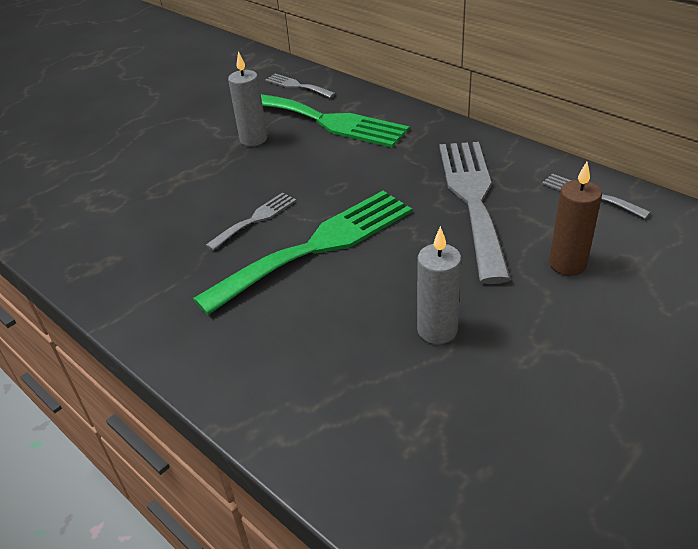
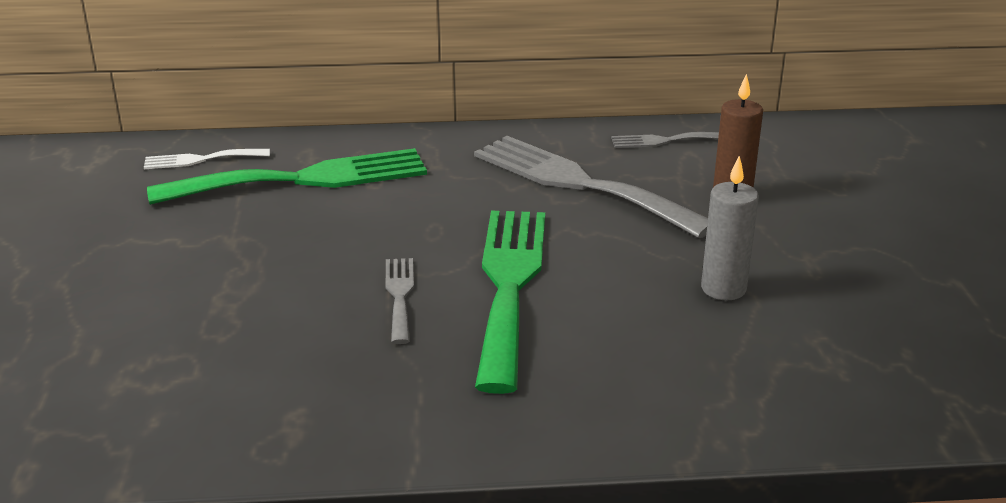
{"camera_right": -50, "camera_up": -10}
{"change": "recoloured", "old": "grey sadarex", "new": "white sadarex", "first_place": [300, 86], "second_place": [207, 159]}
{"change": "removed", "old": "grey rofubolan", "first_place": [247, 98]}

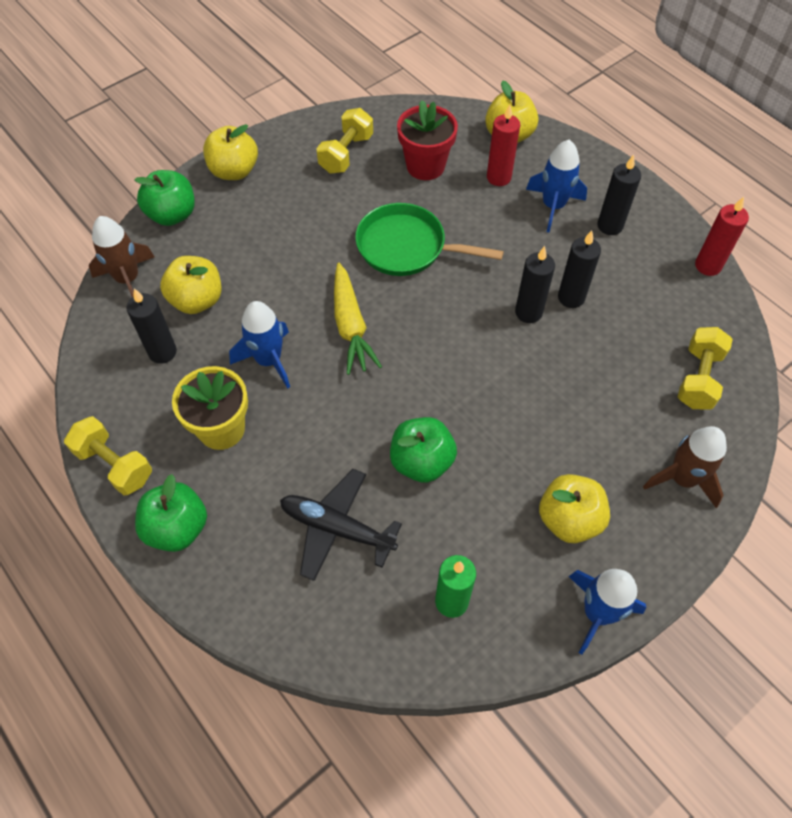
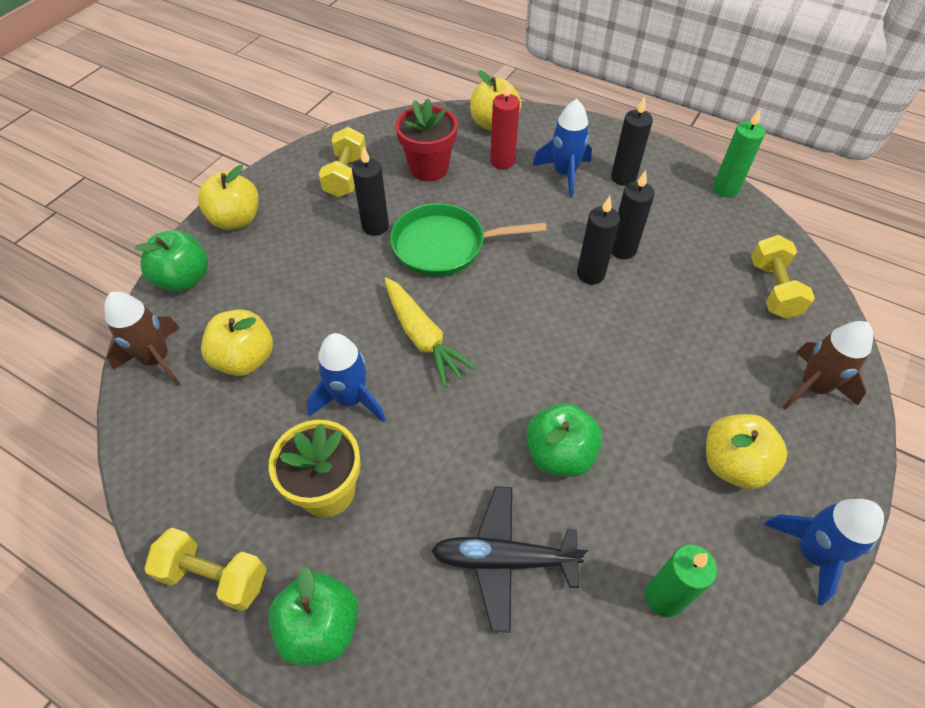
{"camera_right": -20, "camera_up": -5}
{"change": "moved", "old": "black rofubolan", "first_place": [151, 326], "second_place": [370, 191]}
{"change": "recoloured", "old": "red rofubolan", "new": "green rofubolan", "first_place": [722, 236], "second_place": [739, 153]}

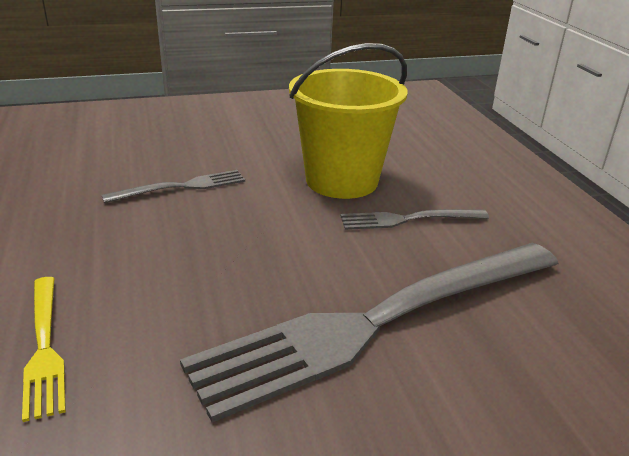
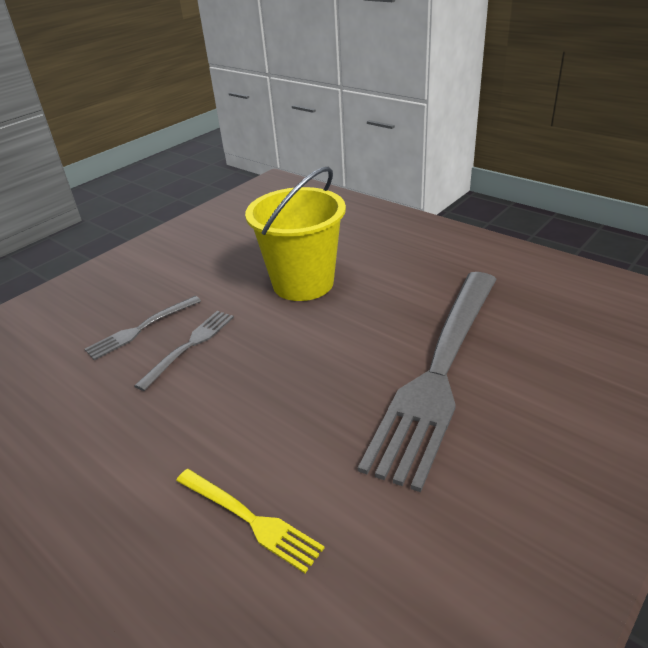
{"camera_right": -30, "camera_up": 5}
{"change": "moved", "old": "grey sadarex", "first_place": [414, 219], "second_place": [143, 328]}

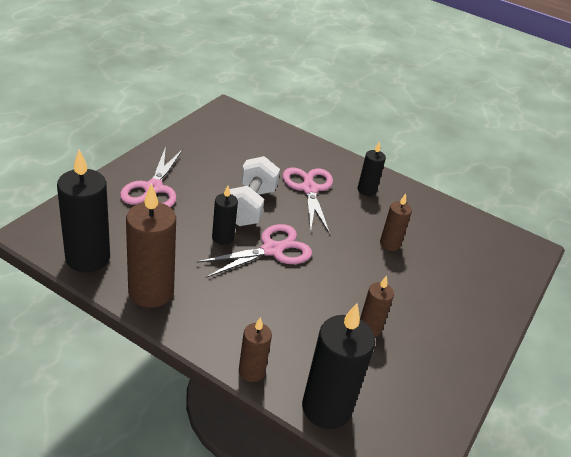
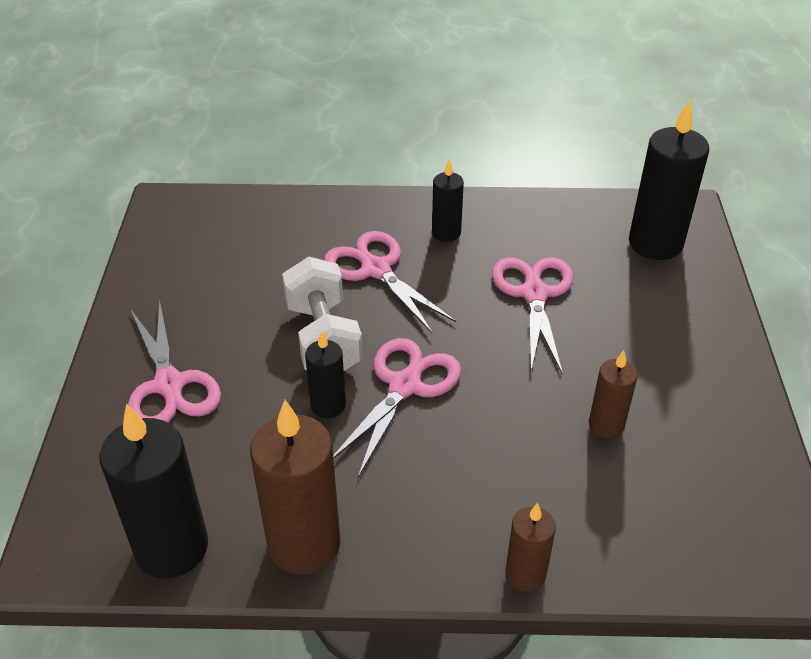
{"camera_right": -25, "camera_up": 5}
{"change": "replaced", "old": "brown rofubolan", "new": "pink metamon", "first_place": [396, 222], "second_place": [532, 316]}
{"change": "moved", "old": "black rofubolan", "first_place": [338, 366], "second_place": [669, 180]}

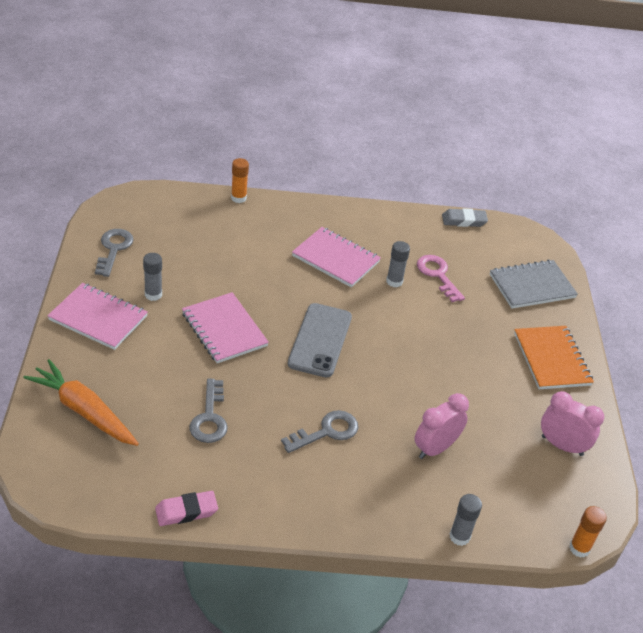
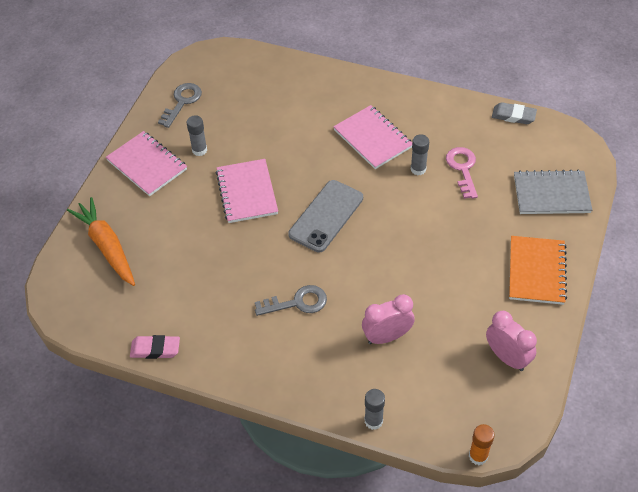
{"camera_right": 25, "camera_up": 10}
{"change": "removed", "old": "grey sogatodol", "first_place": [208, 411]}
{"change": "removed", "old": "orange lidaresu", "first_place": [240, 180]}

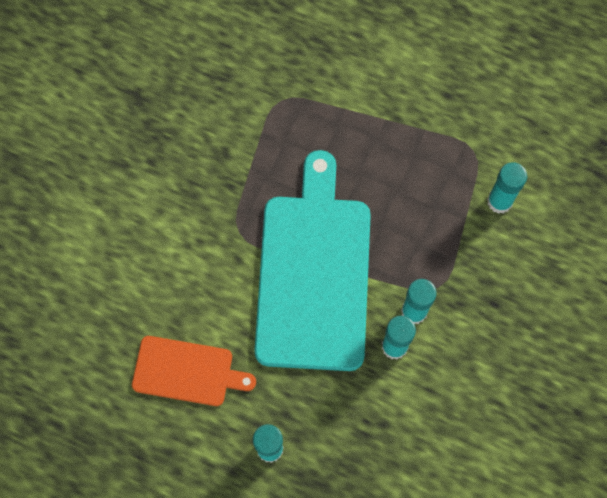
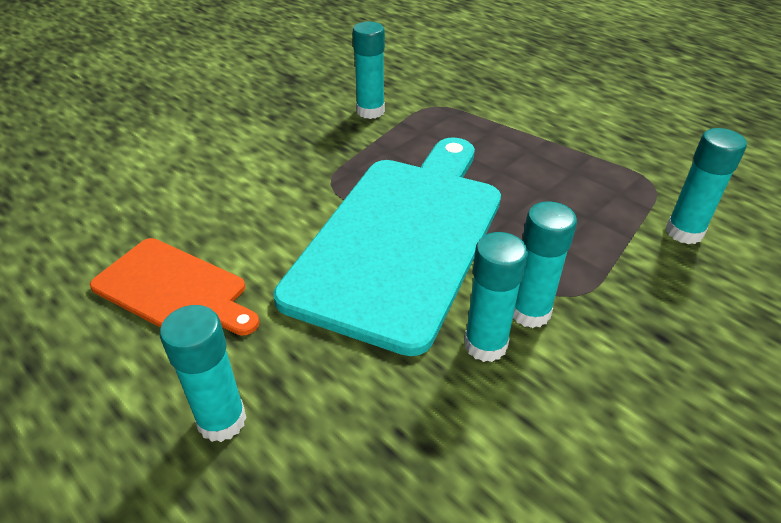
{"camera_right": 20, "camera_up": -30}
{"change": "added", "new": "turquoise lidaresu", "second_place": [369, 70]}

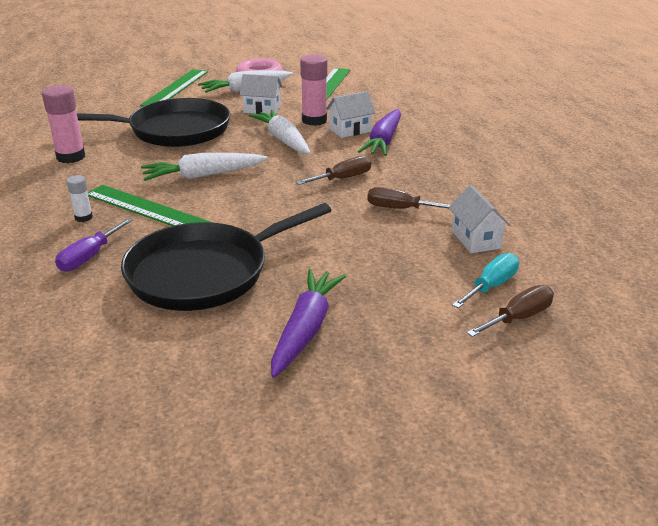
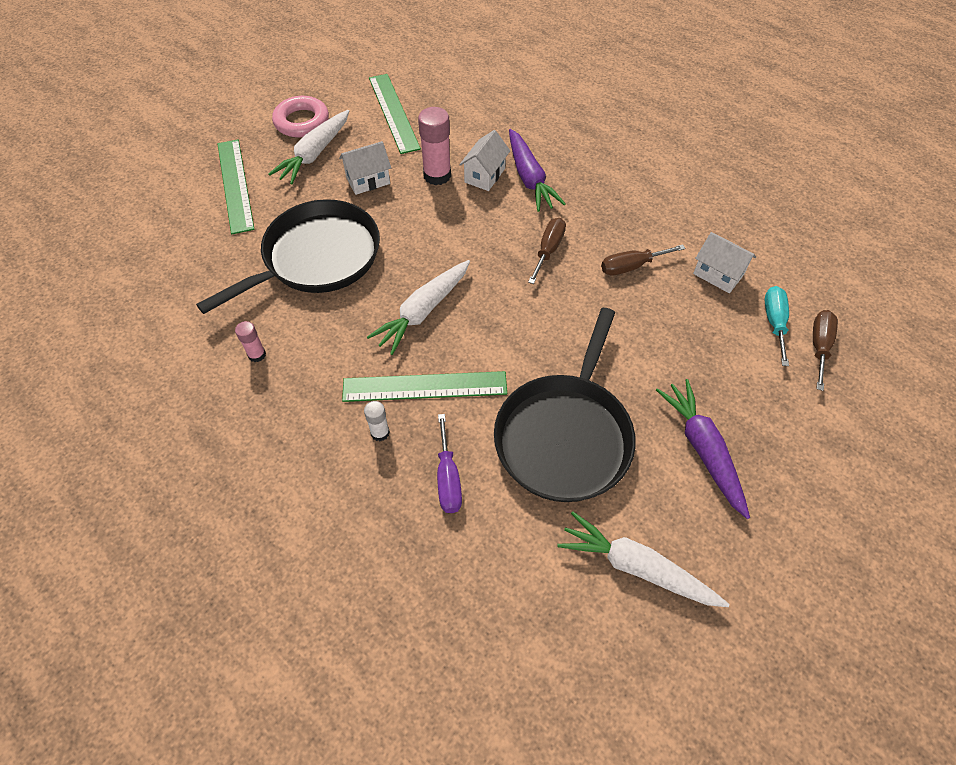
{"camera_right": -35, "camera_up": 25}
{"change": "resized", "old": "pink lidaresu", "first_place": [63, 124], "second_place": [250, 341], "factor": 0.53}
{"change": "moved", "old": "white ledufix", "first_place": [280, 132], "second_place": [643, 559]}

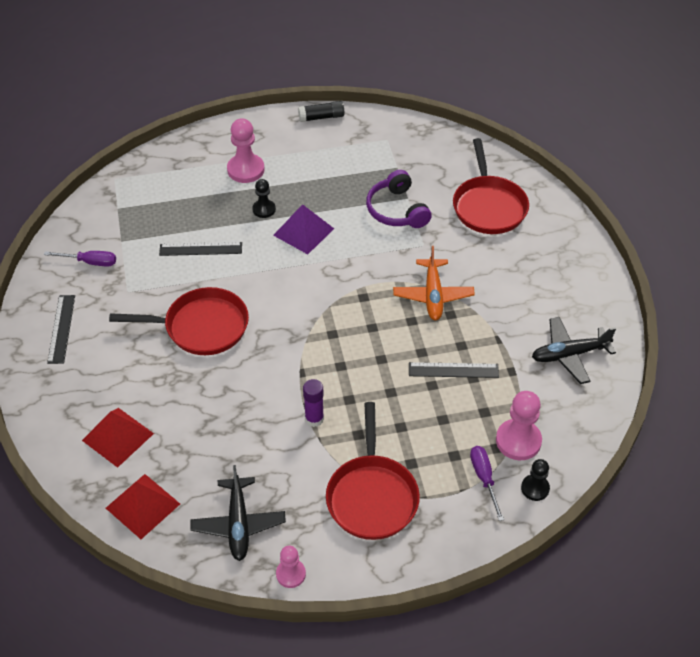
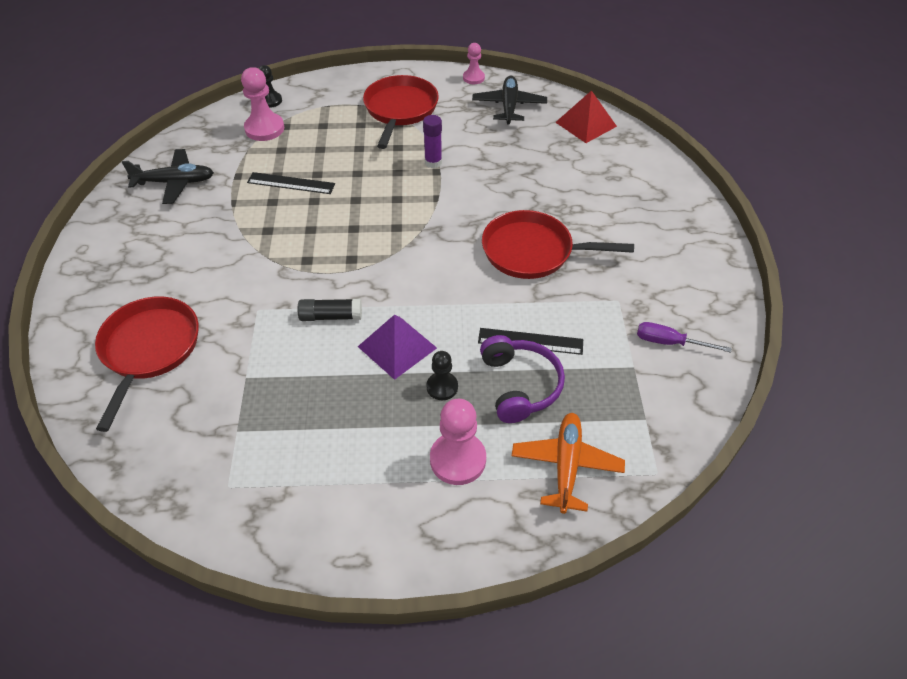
{"camera_right": -170, "camera_up": 0}
{"change": "moved", "old": "black lidaresu", "first_place": [321, 111], "second_place": [330, 310]}
{"change": "moved", "old": "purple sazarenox", "first_place": [399, 199], "second_place": [522, 379]}
{"change": "moved", "old": "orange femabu", "first_place": [434, 283], "second_place": [568, 463]}
{"change": "removed", "old": "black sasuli", "first_place": [61, 329]}
{"change": "removed", "old": "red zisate", "first_place": [118, 438]}
{"change": "removed", "old": "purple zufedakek", "first_place": [487, 483]}

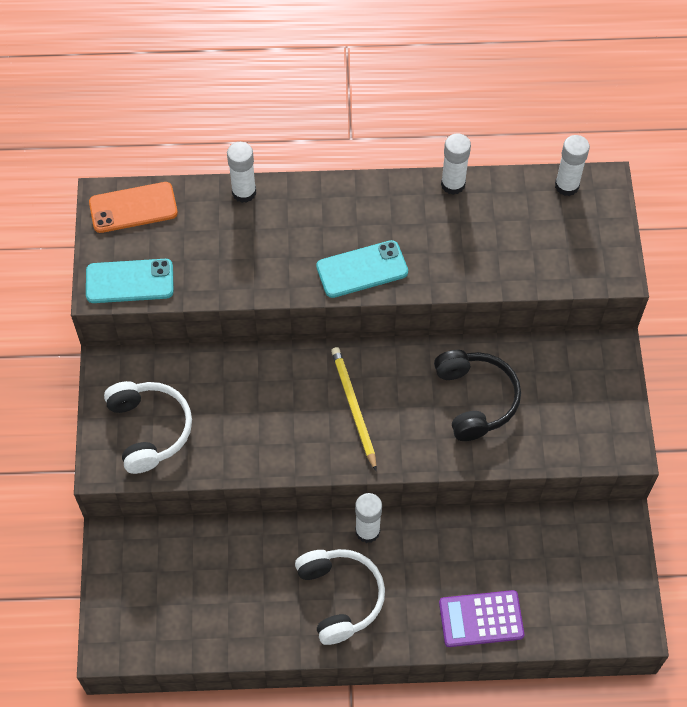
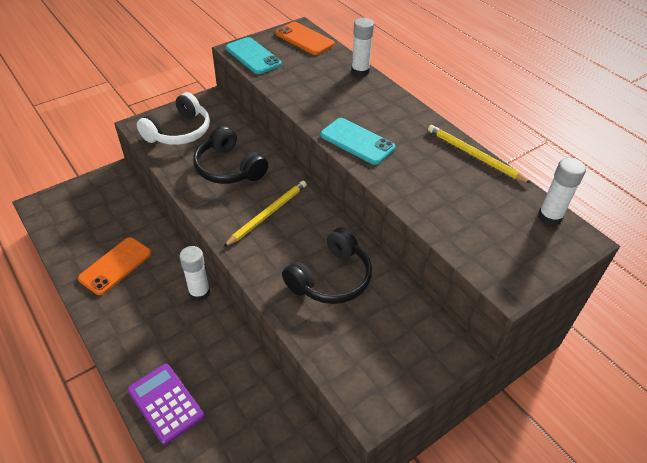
{"camera_right": 55, "camera_up": -15}
{"change": "added", "new": "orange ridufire", "second_place": [114, 266]}
{"change": "added", "new": "black sazarenox", "second_place": [230, 155]}
{"change": "replaced", "old": "white lidaresu", "new": "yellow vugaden", "first_place": [456, 164], "second_place": [479, 154]}
{"change": "removed", "old": "white sazarenox", "first_place": [340, 597]}

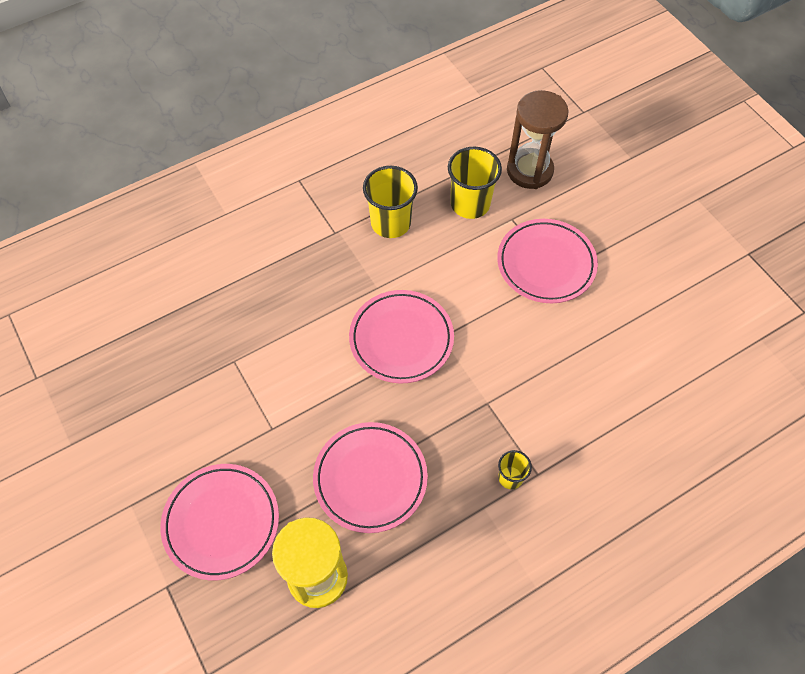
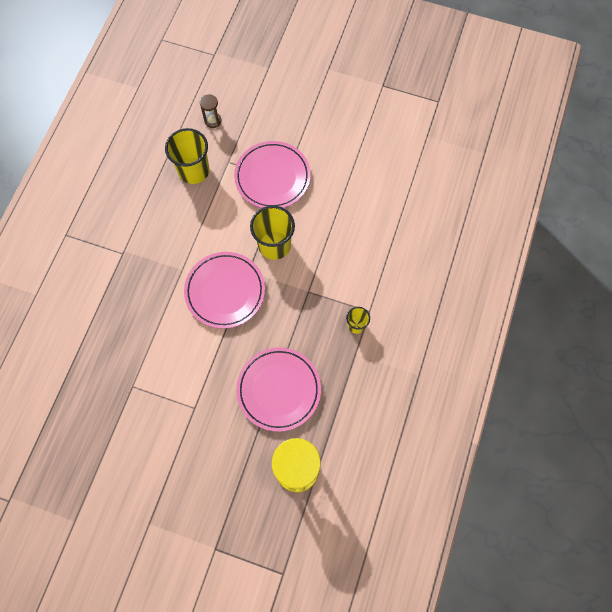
{"camera_right": -40, "camera_up": 10}
{"change": "resized", "old": "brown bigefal", "first_place": [538, 139], "second_place": [211, 111], "factor": 0.47}
{"change": "moved", "old": "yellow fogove", "first_place": [390, 202], "second_place": [272, 232]}
{"change": "removed", "old": "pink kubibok", "first_place": [219, 522]}

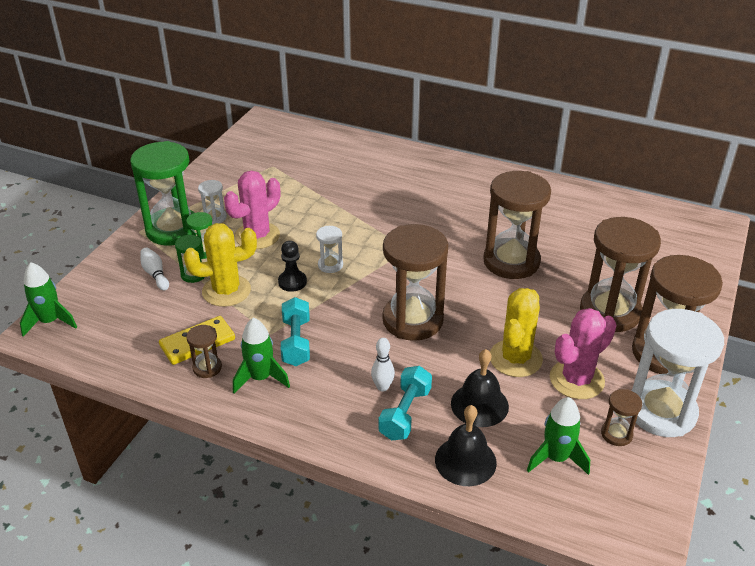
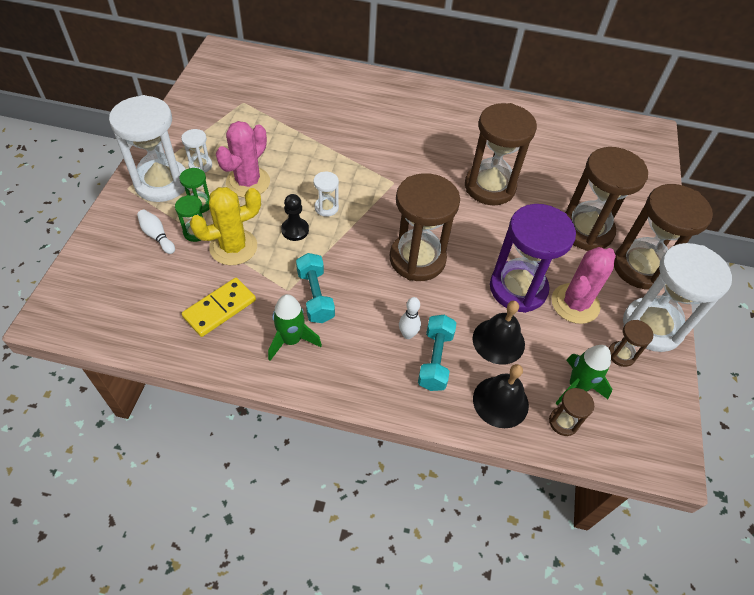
{"camera_right": -15, "camera_up": 15}
{"change": "recoloured", "old": "green bigefal", "new": "white bigefal", "first_place": [163, 193], "second_place": [147, 148]}
{"change": "replaced", "old": "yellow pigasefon", "new": "purple bigefal", "first_place": [516, 332], "second_place": [533, 258]}
{"change": "moved", "old": "brown bigefal", "first_place": [204, 351], "second_place": [571, 412]}
{"change": "removed", "old": "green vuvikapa", "first_place": [48, 299]}

